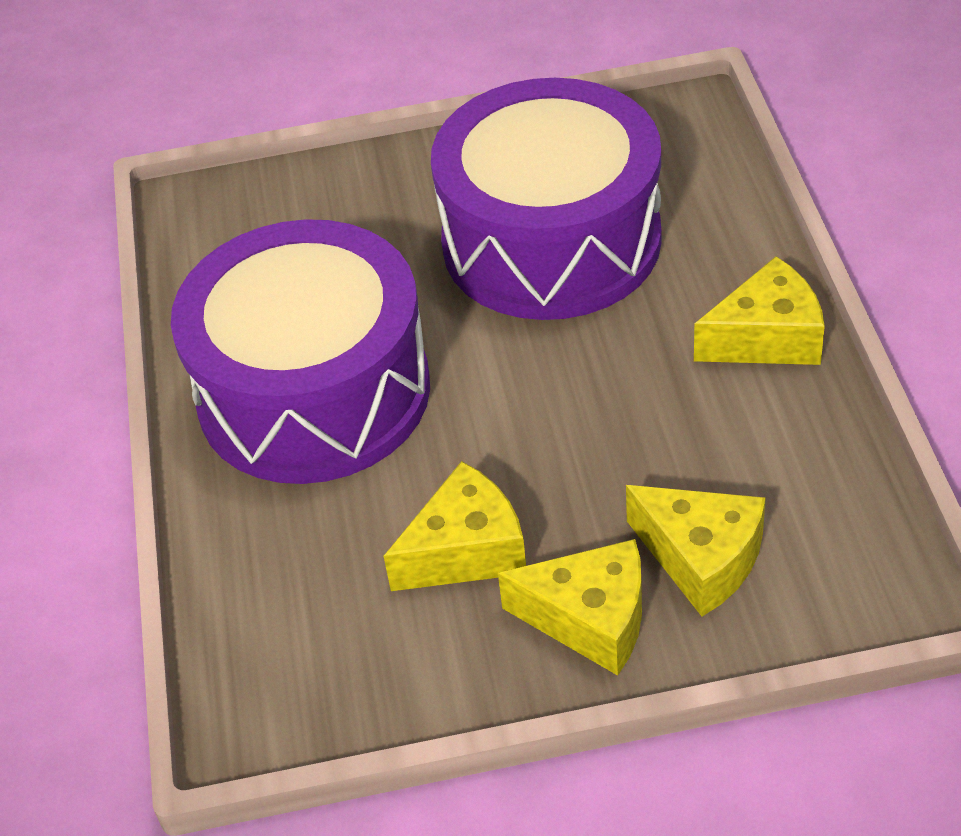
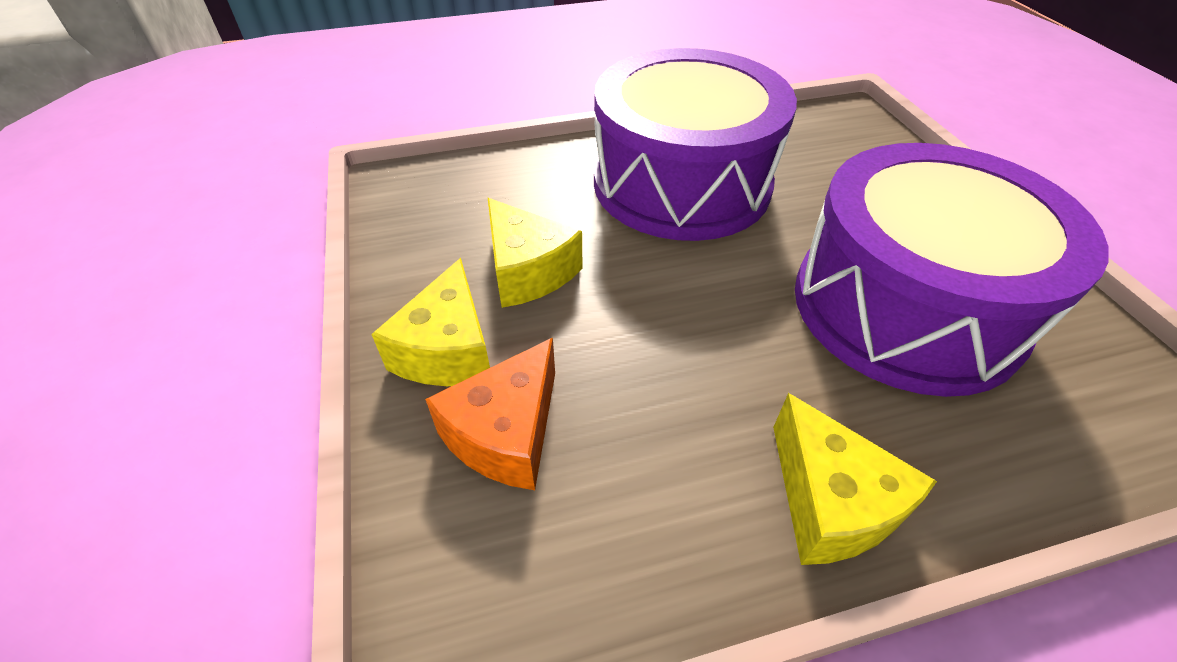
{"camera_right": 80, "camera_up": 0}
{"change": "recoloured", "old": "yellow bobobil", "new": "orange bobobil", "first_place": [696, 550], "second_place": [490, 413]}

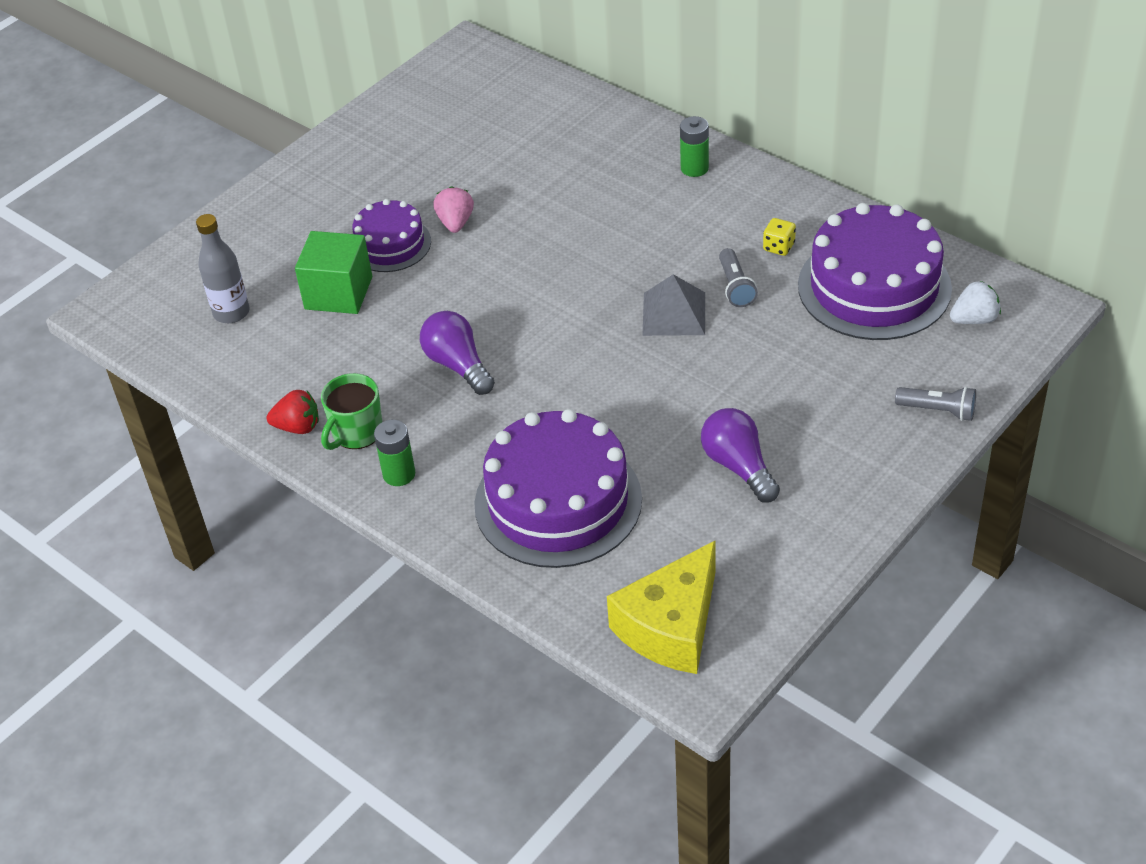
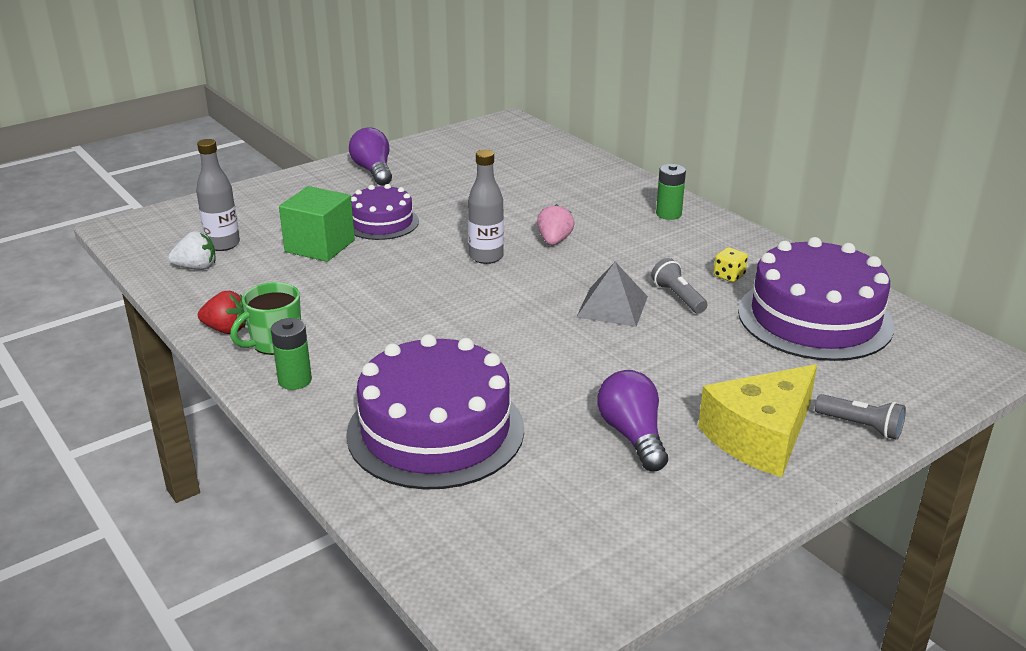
{"camera_right": 10, "camera_up": -15}
{"change": "moved", "old": "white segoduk", "first_place": [975, 302], "second_place": [191, 250]}
{"change": "moved", "old": "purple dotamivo", "first_place": [457, 353], "second_place": [370, 156]}
{"change": "added", "new": "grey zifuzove", "second_place": [486, 207]}
{"change": "moved", "old": "pink segoduk", "first_place": [453, 209], "second_place": [556, 224]}
{"change": "turned", "old": "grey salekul", "first_place": [738, 277], "second_place": [679, 286], "degrees": 150}
{"change": "moved", "old": "yellow bobobil", "first_place": [661, 607], "second_place": [757, 420]}

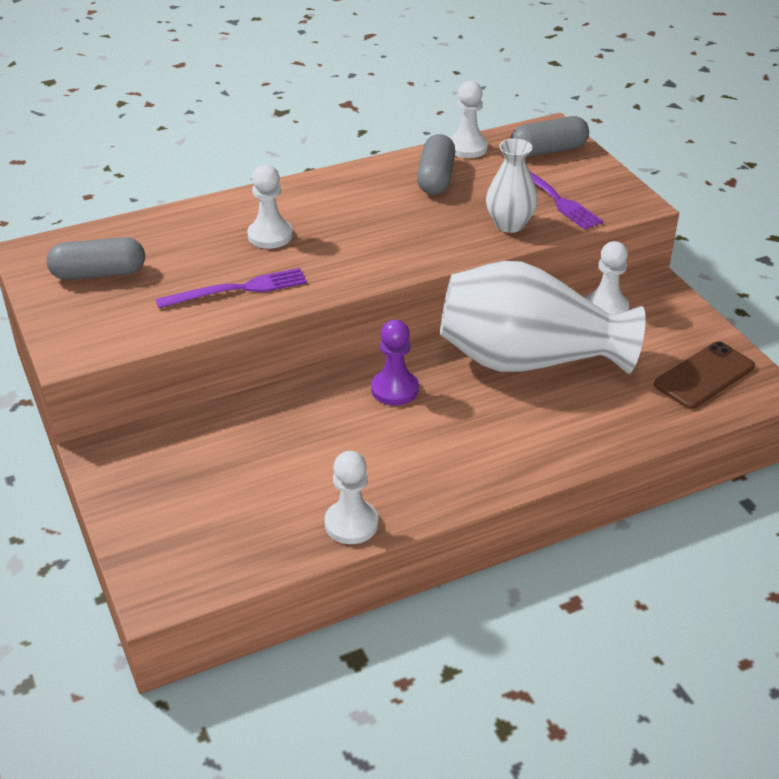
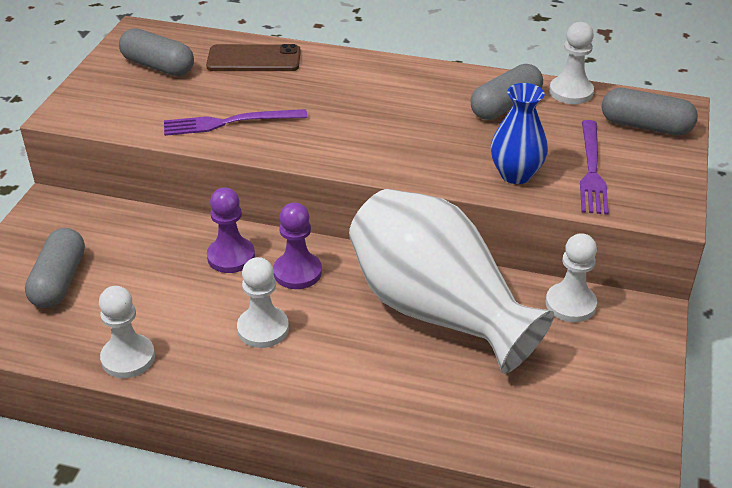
{"camera_right": 40, "camera_up": 0}
{"change": "added", "new": "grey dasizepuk", "second_place": [55, 268]}
{"change": "turned", "old": "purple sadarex", "first_place": [231, 288], "second_place": [236, 122], "degrees": 150}
{"change": "moved", "old": "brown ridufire", "first_place": [704, 375], "second_place": [253, 57]}
{"change": "added", "new": "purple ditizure", "second_place": [231, 230]}
{"change": "moved", "old": "white ditizure", "first_place": [270, 207], "second_place": [263, 302]}
{"change": "recoloured", "old": "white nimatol", "new": "blue nimatol", "first_place": [512, 186], "second_place": [519, 133]}

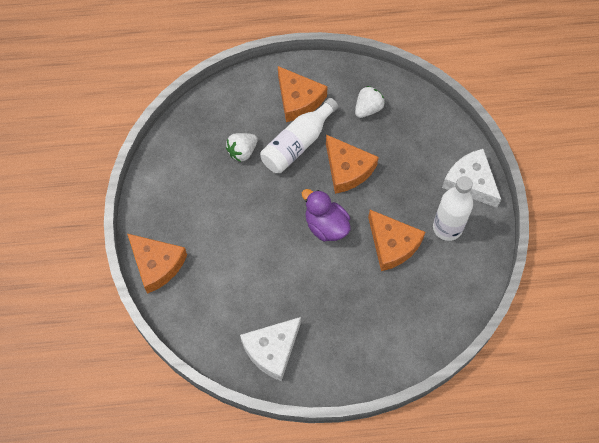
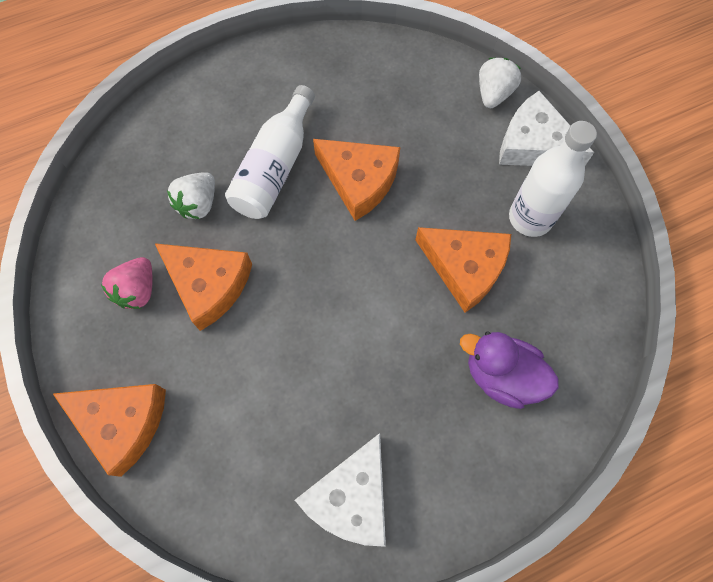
{"camera_right": -20, "camera_up": 5}
{"change": "added", "new": "pink segoduk", "second_place": [127, 283]}
{"change": "moved", "old": "orange bobobil", "first_place": [303, 94], "second_place": [203, 287]}
{"change": "moved", "old": "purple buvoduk", "first_place": [326, 215], "second_place": [509, 370]}
{"change": "moved", "old": "white segoduk", "first_place": [370, 102], "second_place": [500, 83]}

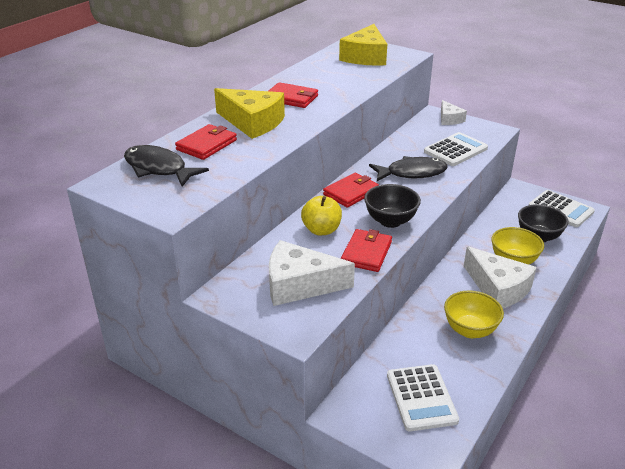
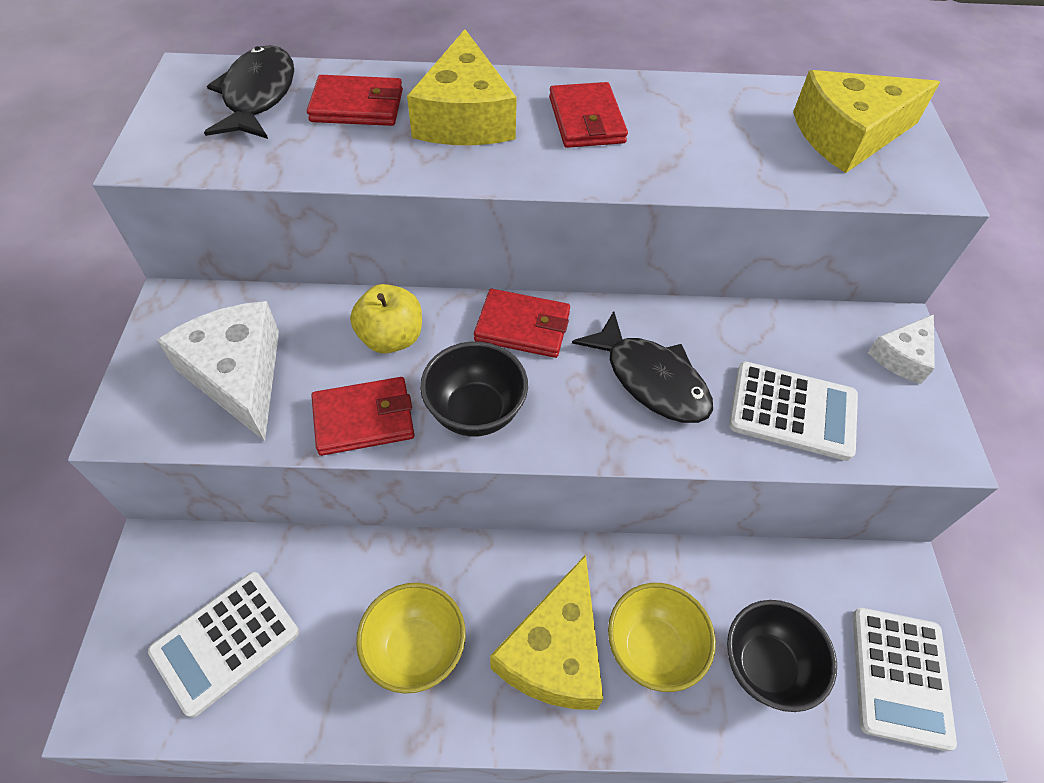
{"camera_right": 55, "camera_up": 20}
{"change": "recoloured", "old": "white bobobil", "new": "yellow bobobil", "first_place": [500, 277], "second_place": [546, 632]}

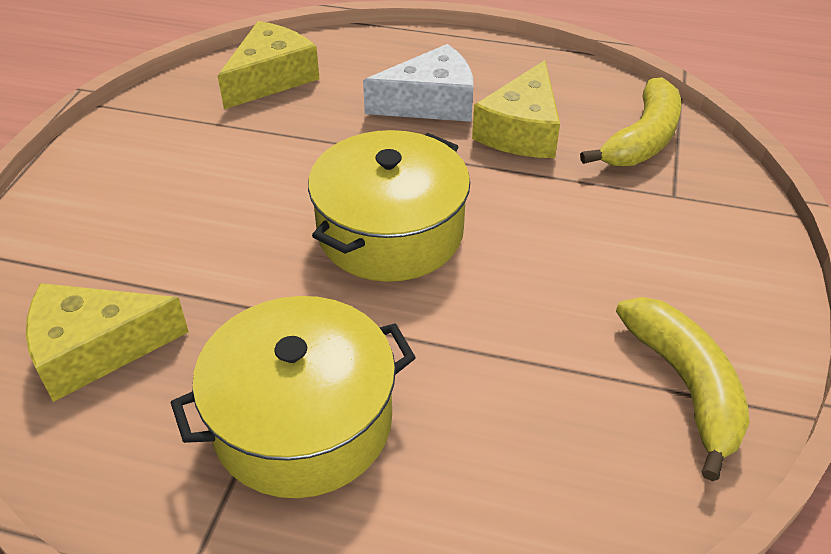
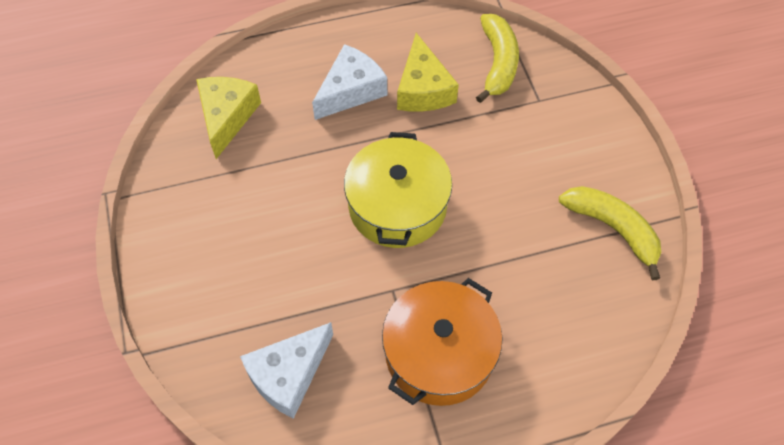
{"camera_right": -30, "camera_up": 15}
{"change": "recoloured", "old": "yellow bobobil", "new": "white bobobil", "first_place": [107, 342], "second_place": [286, 370]}
{"change": "recoloured", "old": "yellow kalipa", "new": "orange kalipa", "first_place": [293, 397], "second_place": [442, 342]}

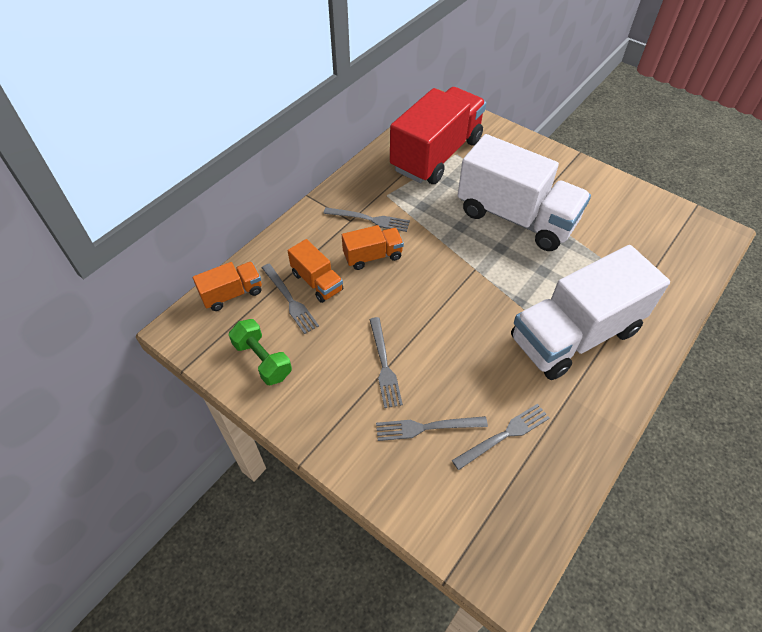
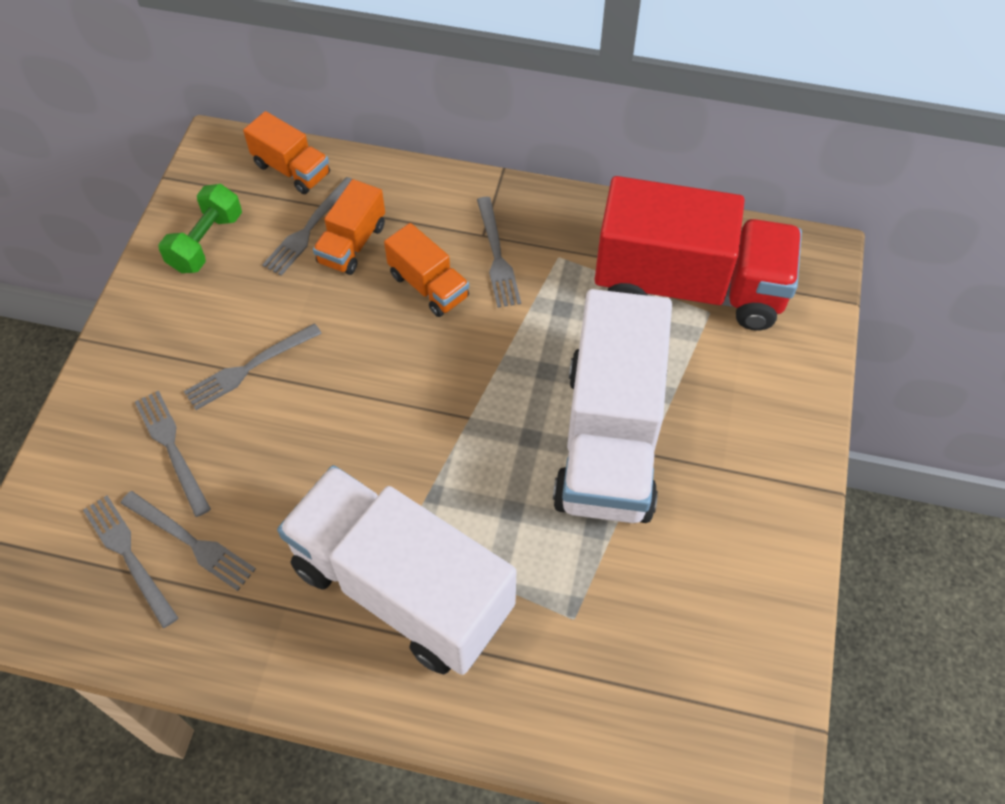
{"camera_right": 65, "camera_up": 5}
{"change": "added", "new": "grey sadarex", "second_place": [130, 562]}

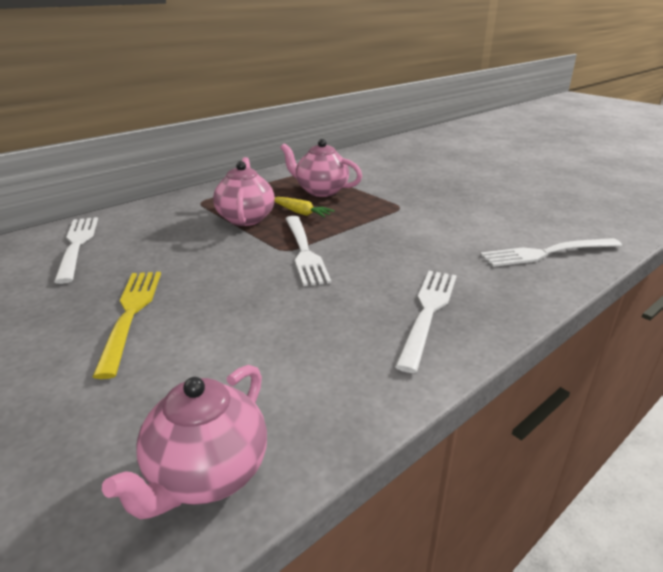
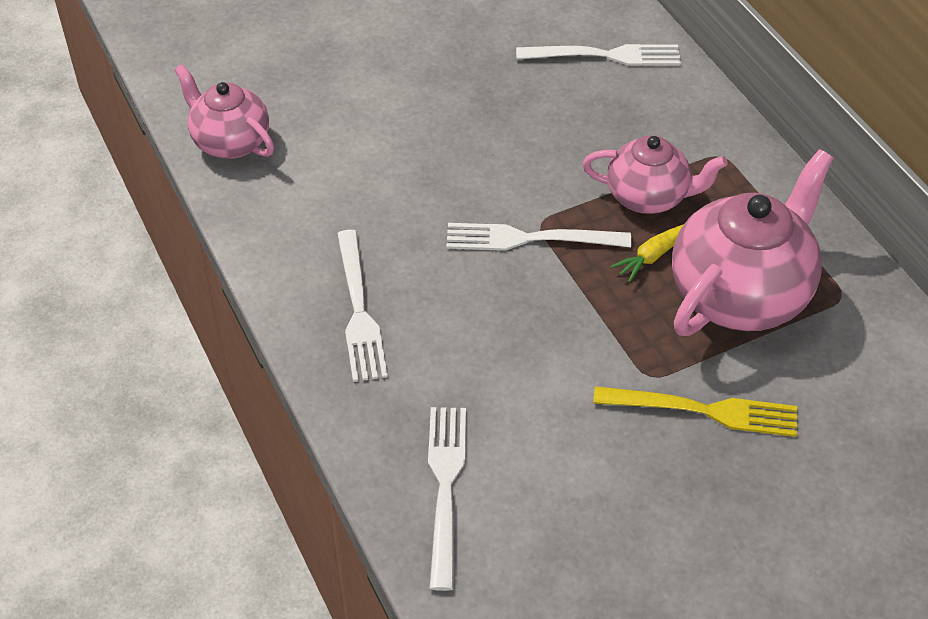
{"camera_right": 105, "camera_up": 20}
{"change": "turned", "old": "white sadarex", "first_place": [426, 322], "second_place": [362, 306], "degrees": 45}
{"change": "moved", "old": "yellow sadarex", "first_place": [126, 325], "second_place": [695, 411]}
{"change": "resized", "old": "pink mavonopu", "first_place": [321, 168], "second_place": [753, 242], "factor": 1.64}

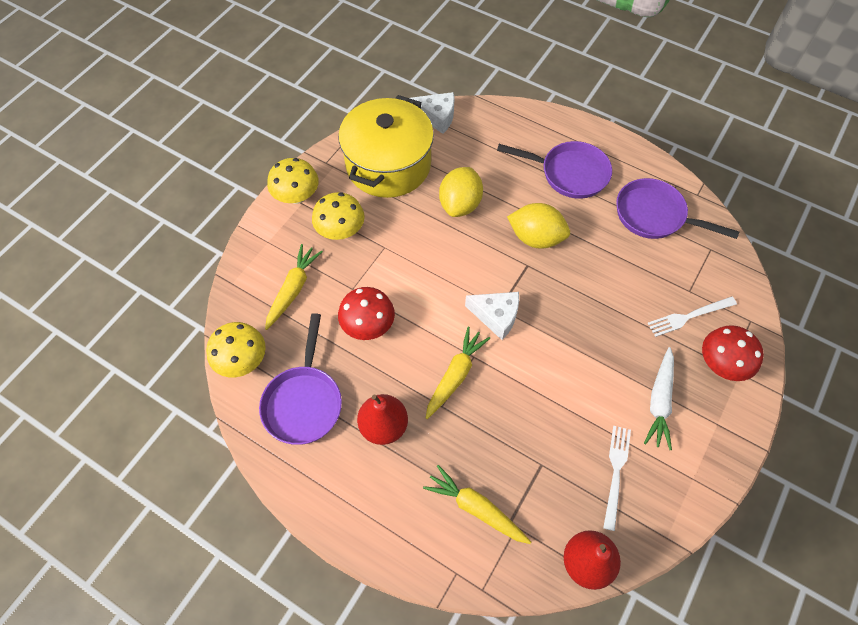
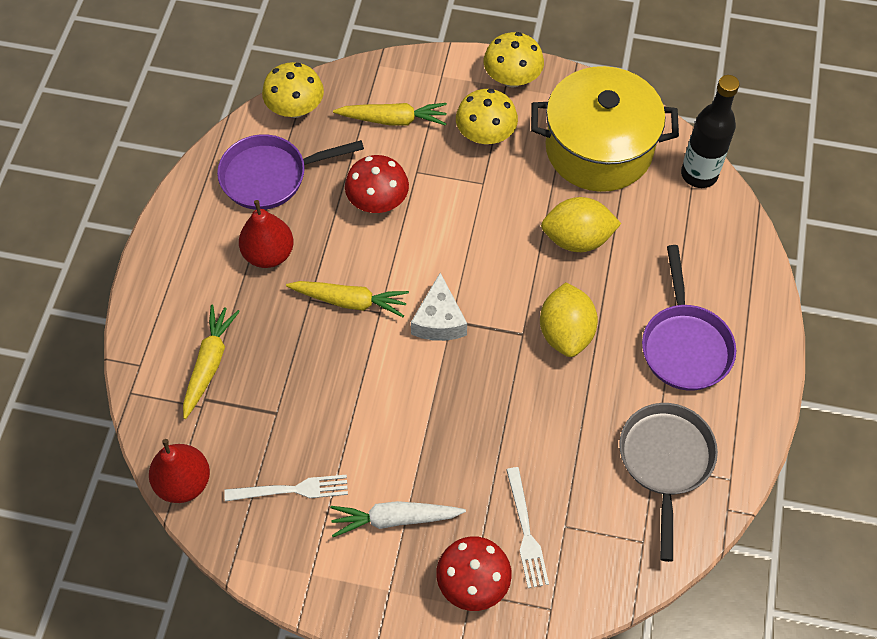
{"camera_right": 70, "camera_up": 0}
{"change": "turned", "old": "white sadarex", "first_place": [692, 316], "second_place": [527, 527], "degrees": -150}
{"change": "recoloured", "old": "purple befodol", "new": "grey befodol", "first_place": [677, 208], "second_place": [668, 482]}
{"change": "replaced", "old": "white bobobil", "new": "black zifuzove", "first_place": [432, 113], "second_place": [710, 131]}

